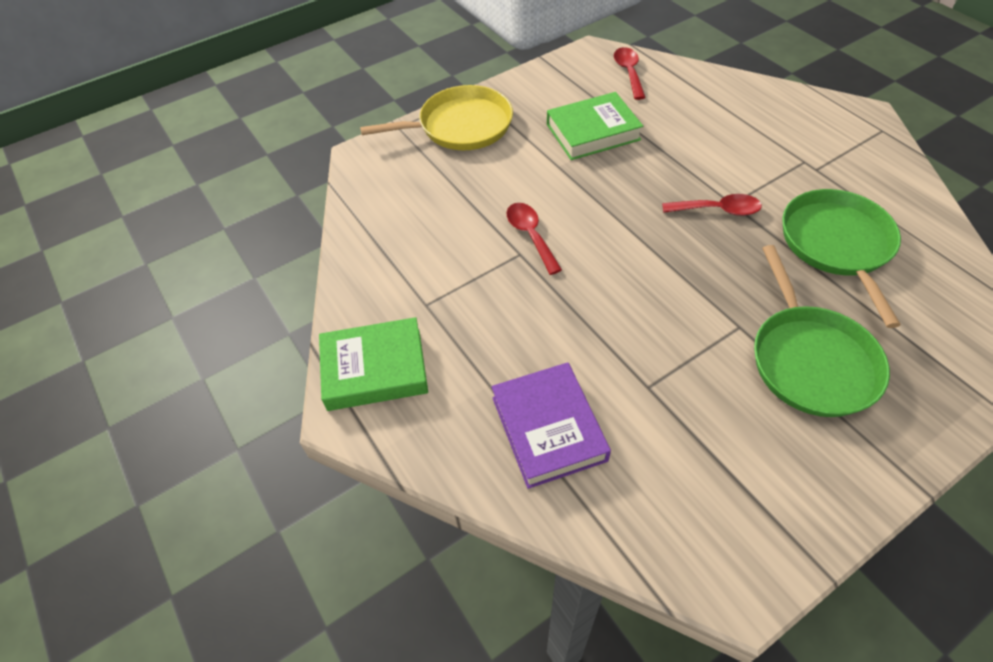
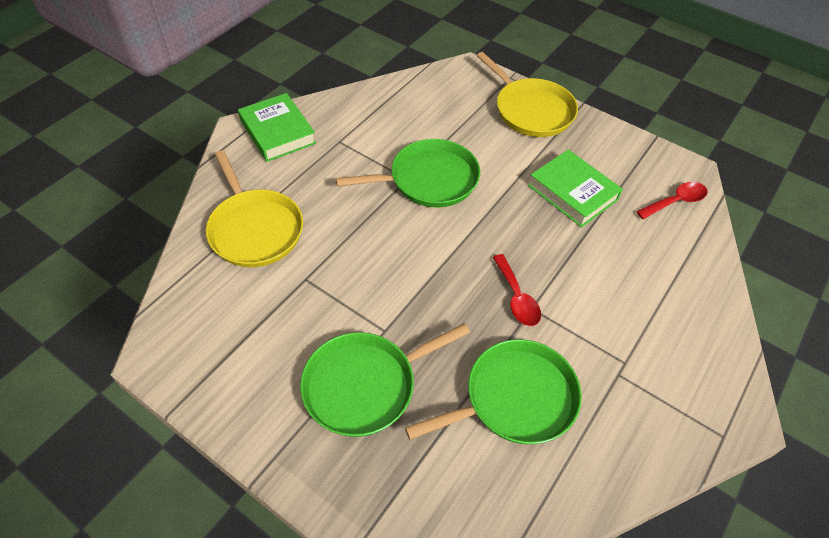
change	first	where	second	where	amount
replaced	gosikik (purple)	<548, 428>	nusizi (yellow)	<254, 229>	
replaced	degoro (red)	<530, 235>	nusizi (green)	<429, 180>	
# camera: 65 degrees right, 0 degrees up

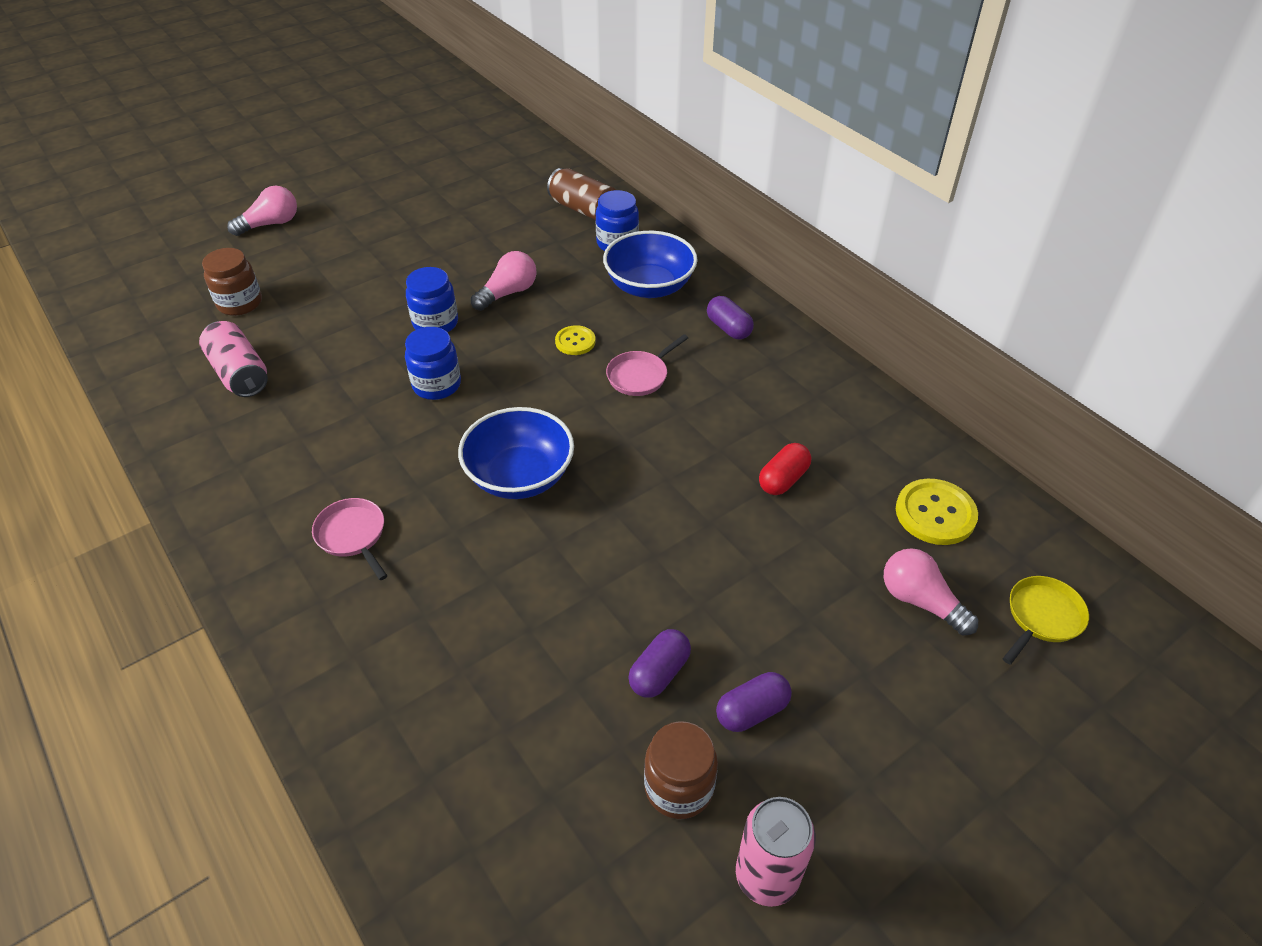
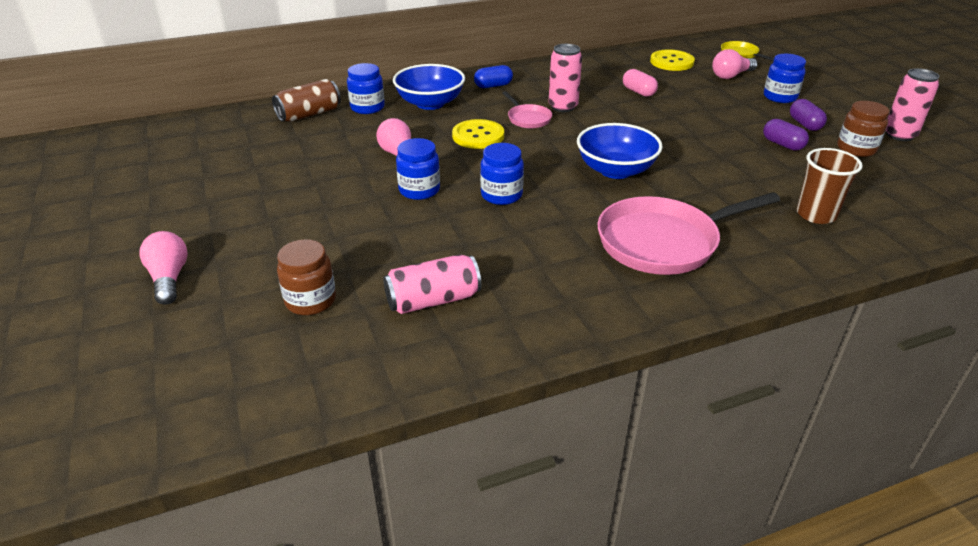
change	first	where	second	where	amount
added			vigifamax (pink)	<563, 107>	
added			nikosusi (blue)	<780, 97>	
added			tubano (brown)	<816, 214>	
recoloured	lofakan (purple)	<728, 328>	lofakan (blue)	<493, 86>	
recoloured	lofakan (red)	<783, 479>	lofakan (pink)	<638, 92>	
resized	nusizi (pink)	<353, 536>		<664, 242>	x2.07
resized	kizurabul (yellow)	<575, 341>		<478, 136>	x1.65
# camera: 75 degrees left, 10 degrees down

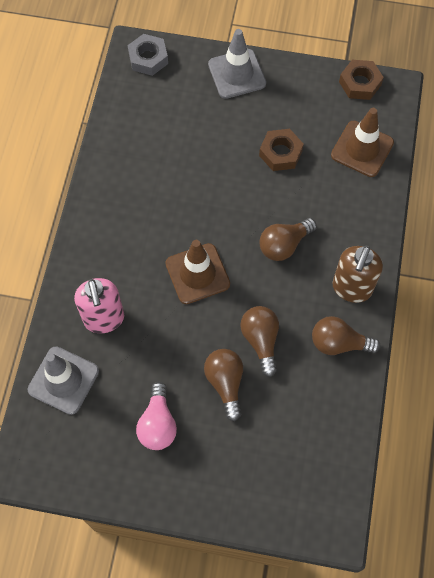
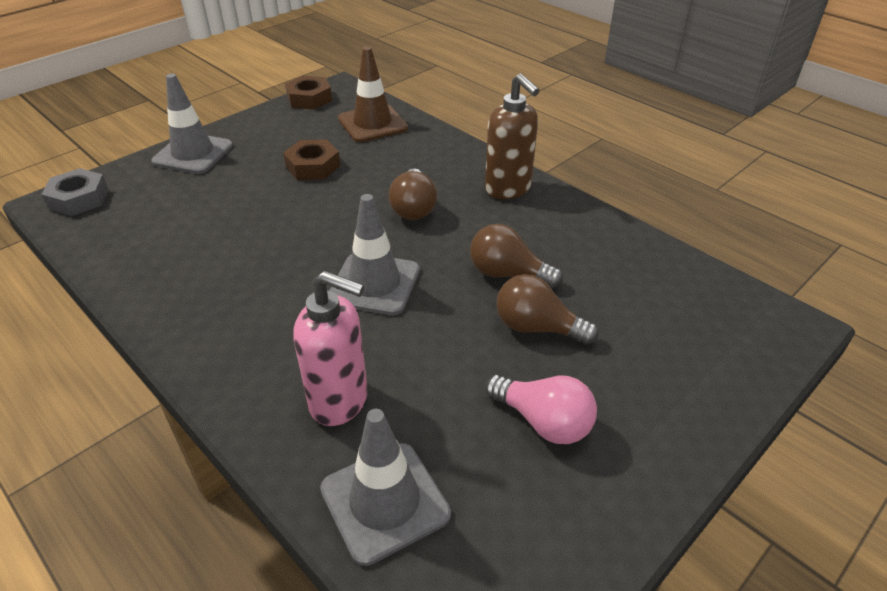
change	first	where	second	where	amount
removed	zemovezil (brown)	<339, 343>			
recoloured	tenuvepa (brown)	<197, 274>	tenuvepa (grey)	<374, 284>	
# camera: 55 degrees left, 25 degrees down

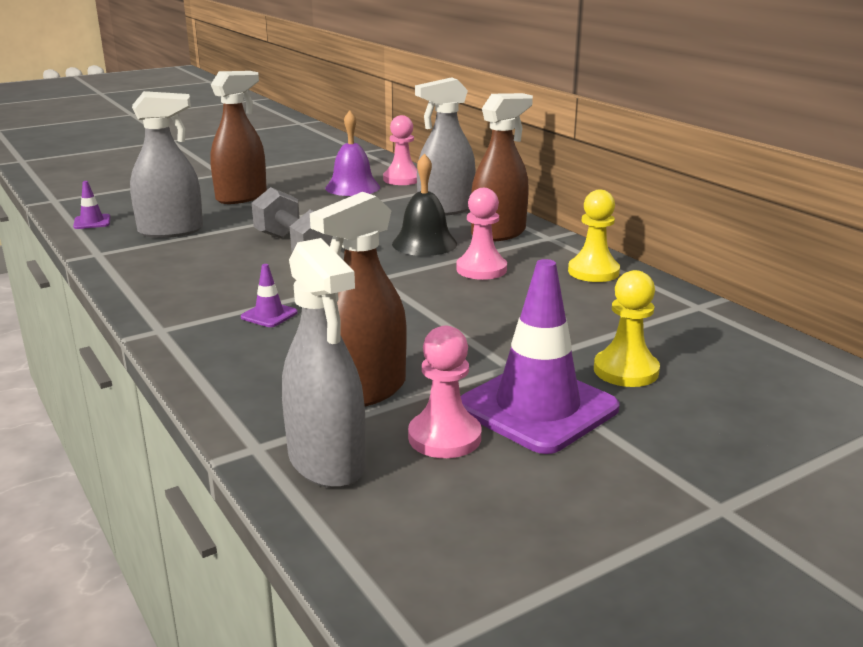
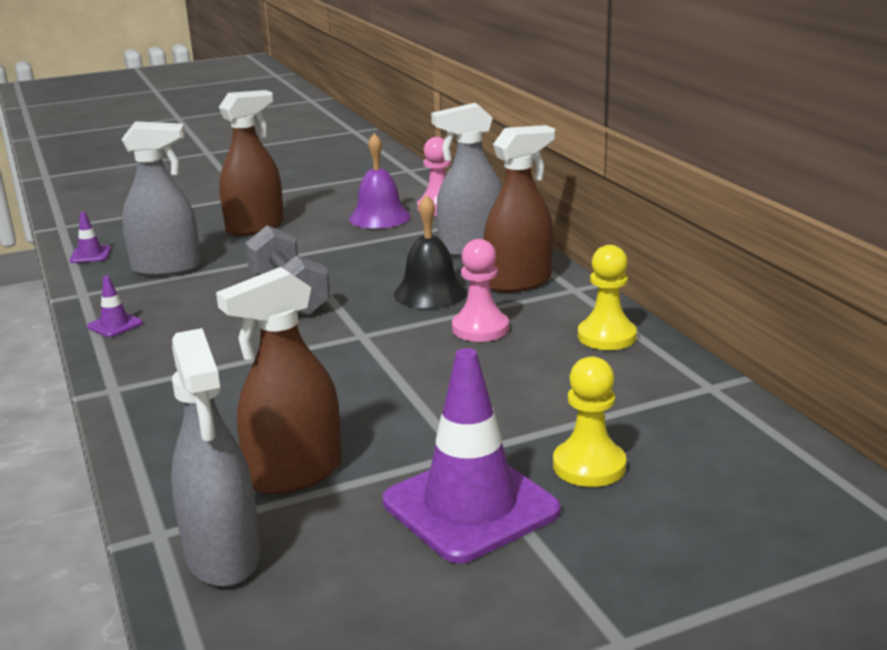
change	first	where	second	where	amount
removed	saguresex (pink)	<444, 437>			
moved	tenuvepa (purple)	<269, 315>		<115, 325>	
# camera: 10 degrees right, 0 degrees up

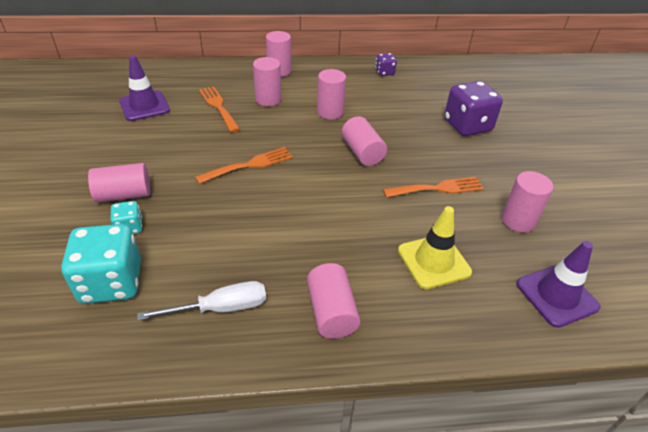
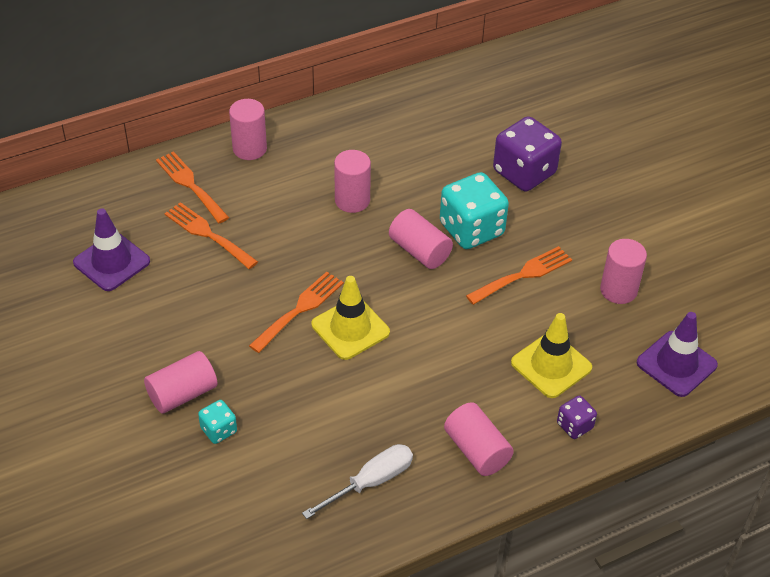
change	first	where	second	where	amount
removed	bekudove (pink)	<268, 99>			
added			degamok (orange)	<190, 185>	
added			tenuvepa (yellow)	<350, 328>	
moved	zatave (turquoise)	<111, 282>		<471, 229>	
moved	zatave (purple)	<384, 72>		<574, 426>	
# camera: 20 degrees left, 5 degrees up

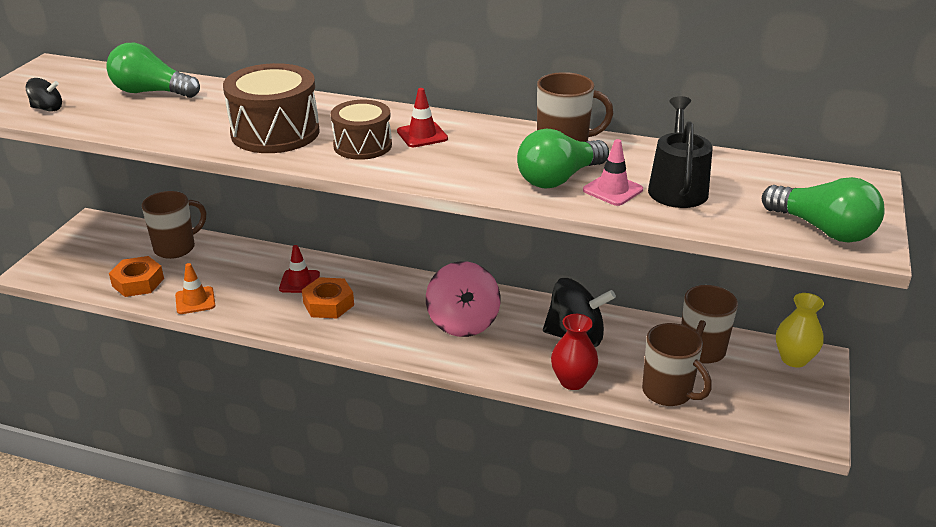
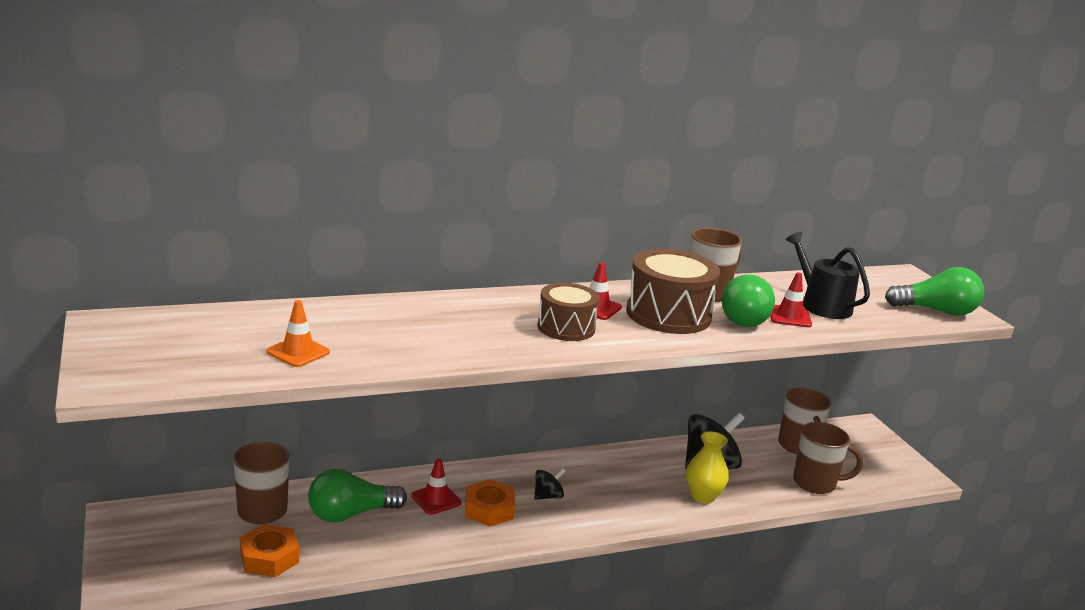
change	first	where	second	where	amount
removed	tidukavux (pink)	<463, 322>			
removed	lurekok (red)	<572, 381>			
moved	tidukavux (black)	<47, 109>		<548, 496>	
moved	zemovezil (green)	<151, 92>		<351, 514>	
moved	tenuvepa (orange)	<195, 300>		<298, 352>	
moved	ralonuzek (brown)	<275, 132>		<668, 314>	
moved	lurekok (yellow)	<794, 359>		<703, 496>	
recoloured	tenuvepa (pink)	<612, 190>	tenuvepa (red)	<789, 317>	
# camera: 40 degrees left, 10 degrees down

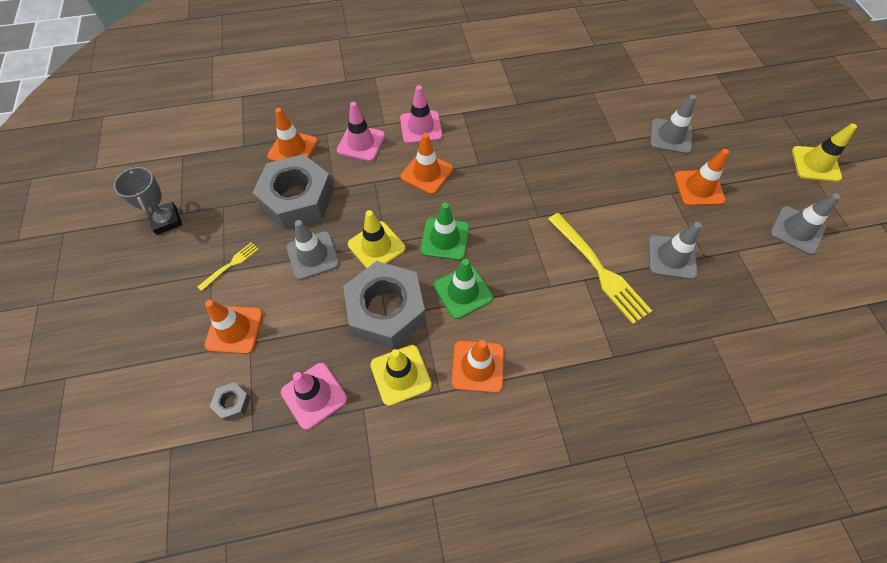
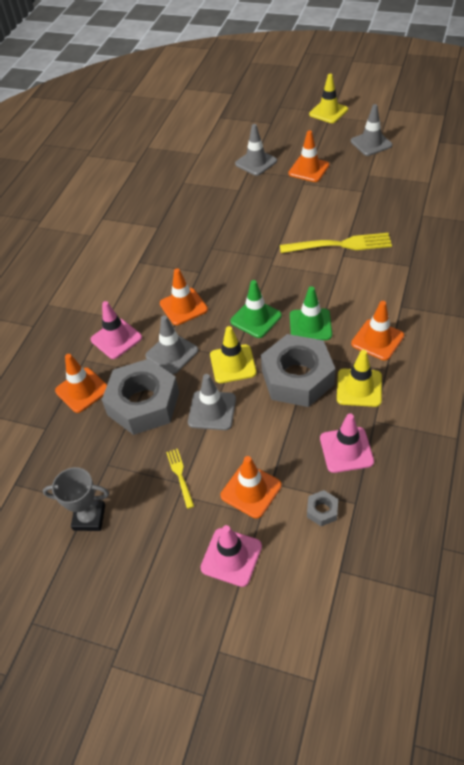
change	first	where	second	where	amount
moved	tenuvepa (pink)	<421, 127>		<231, 557>	
moved	tenuvepa (grey)	<671, 257>		<172, 353>	
# camera: 55 degrees left, 10 degrees down

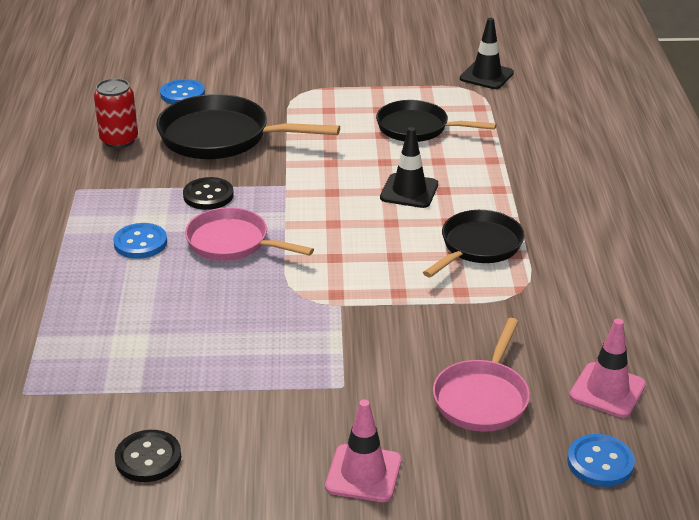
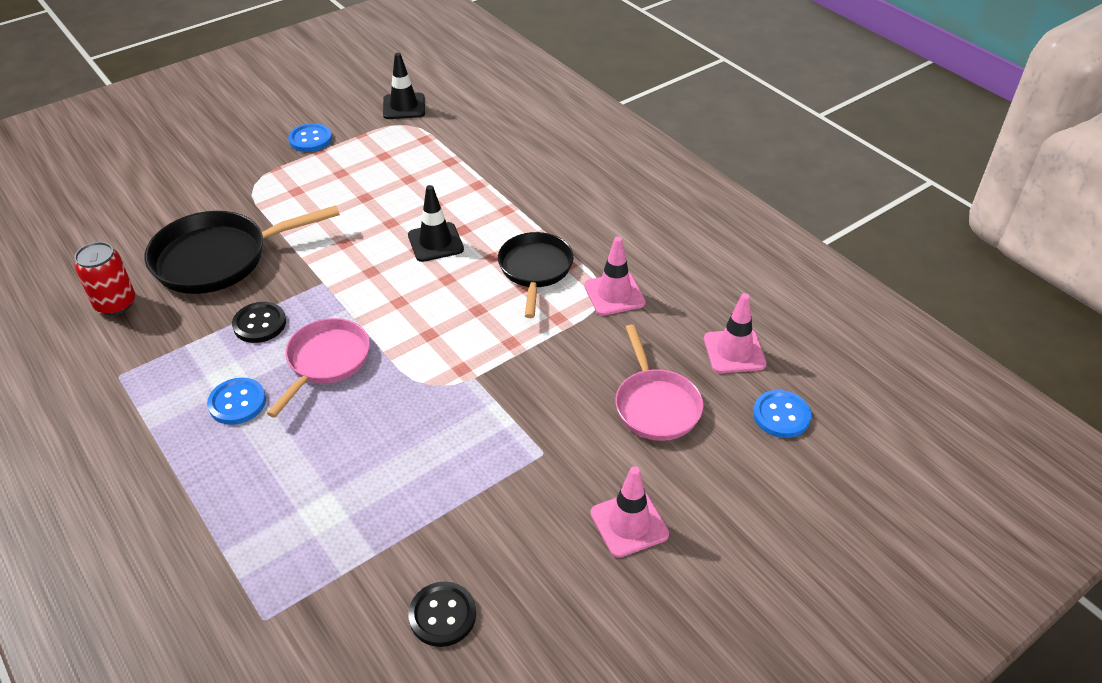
change	first	where	second	where	amount
removed	nusizi (black)	<417, 128>			
added			tenuvepa (pink)	<614, 294>	
moved	kizurabul (blue)	<182, 94>		<310, 139>	
turned	nusizi (pink)	<233, 243>		<326, 361>	120 degrees clockwise
# camera: 35 degrees left, 10 degrees up

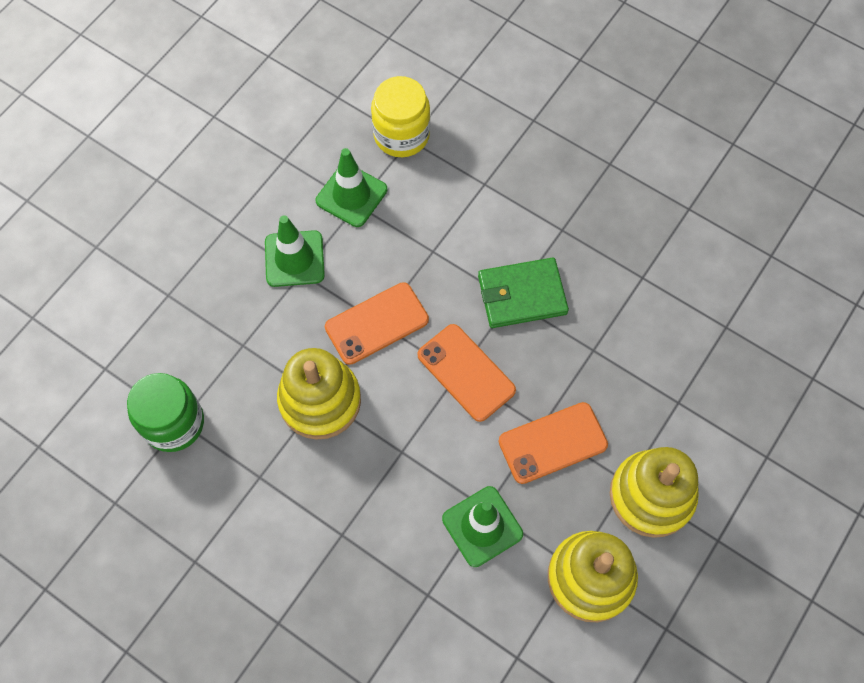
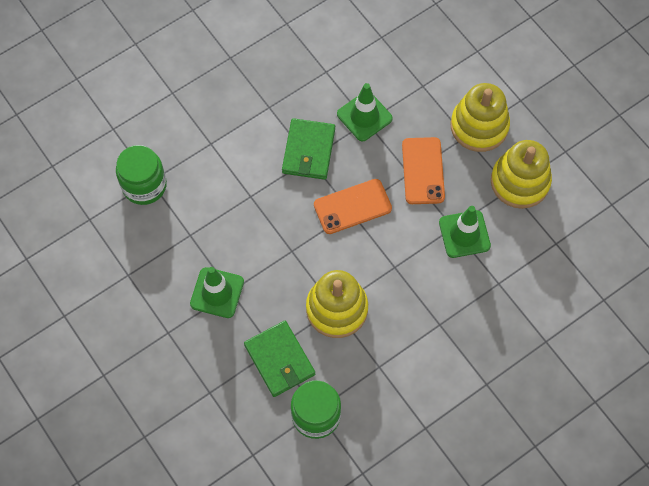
change	first	where	second	where	amount
removed	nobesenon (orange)	<376, 323>			
added			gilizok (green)	<280, 360>	
moved	tenuvepa (green)	<351, 195>		<364, 116>	
recoloured	nikosusi (yellow)	<401, 135>	nikosusi (green)	<144, 185>	
# camera: 70 degrees left, 0 degrees up

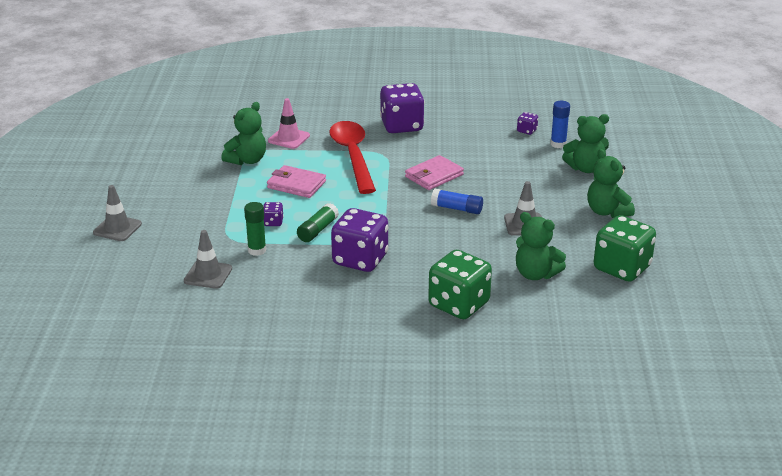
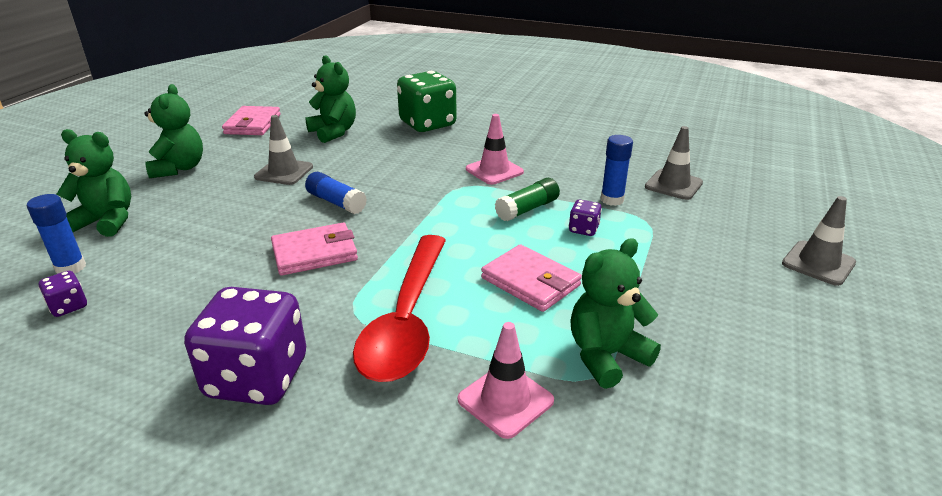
change	first	where	second	where	amount
replaced	zatave (purple)	<360, 260>	tenuvepa (pink)	<494, 171>	
replaced	zatave (green)	<621, 268>	gilizok (pink)	<253, 124>	
recoloured	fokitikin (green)	<257, 250>	fokitikin (blue)	<612, 200>	
# camera: 160 degrees left, 0 degrees up

